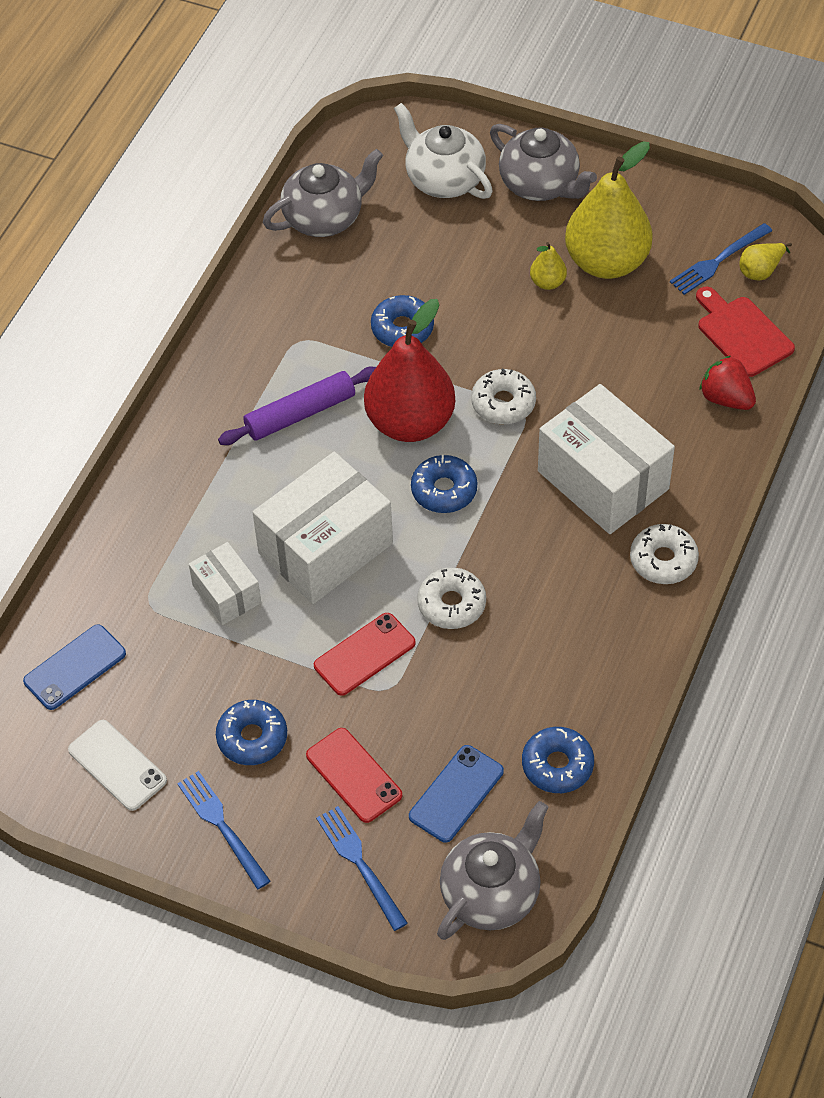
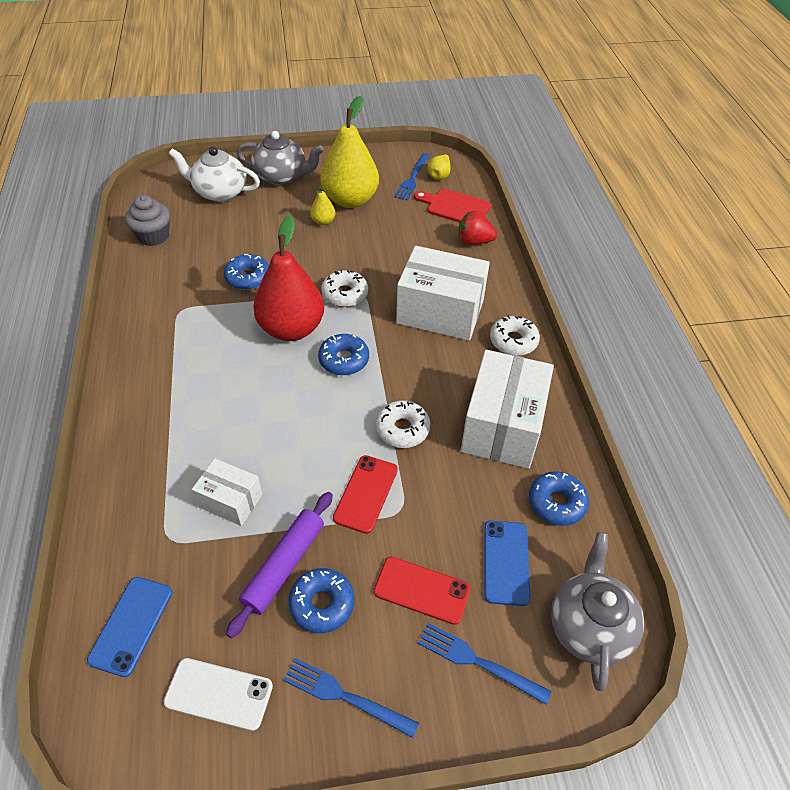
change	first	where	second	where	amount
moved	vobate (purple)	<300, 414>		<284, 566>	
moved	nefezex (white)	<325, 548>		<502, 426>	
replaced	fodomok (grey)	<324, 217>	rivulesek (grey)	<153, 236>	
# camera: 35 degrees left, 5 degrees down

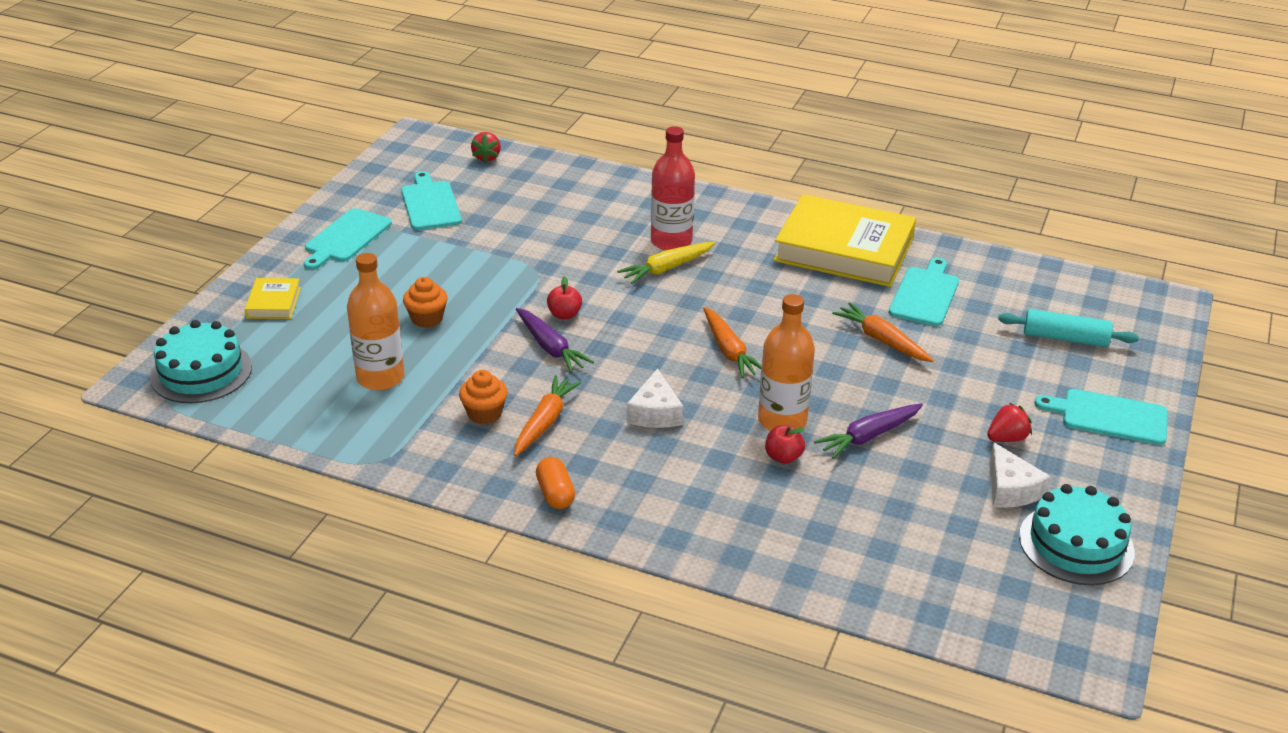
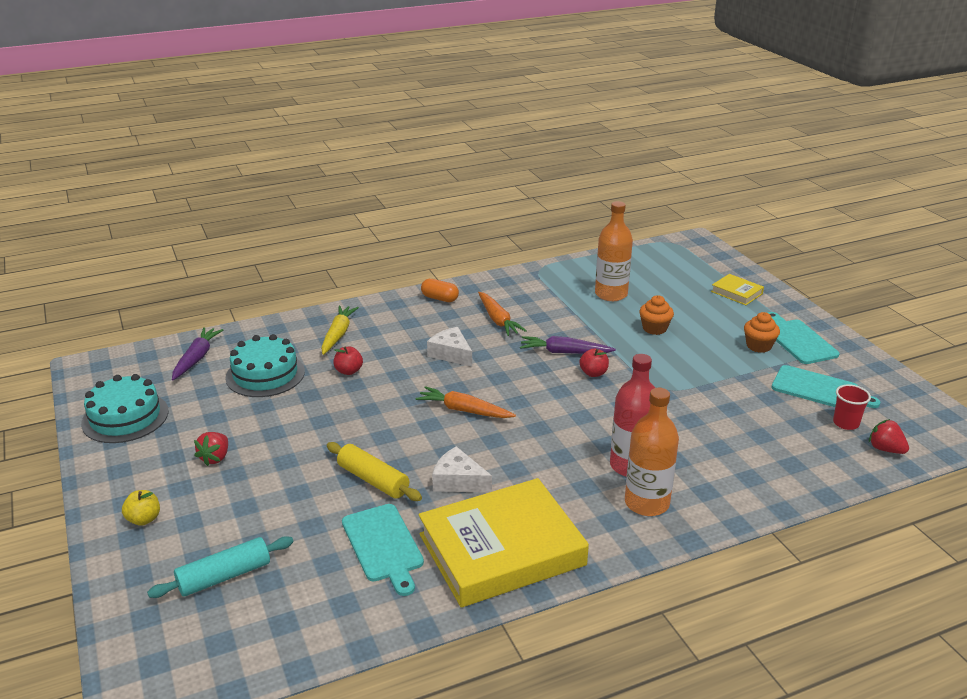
change	first	where	second	where	amount
added			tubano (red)	<846, 423>	
moved	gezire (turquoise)	<201, 372>		<265, 374>	
moved	rivulesek (orange)	<484, 413>		<758, 346>	
moved	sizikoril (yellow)	<666, 268>		<338, 334>	
moved	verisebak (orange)	<782, 420>		<646, 503>	
moved	sizikoril (purple)	<869, 436>		<197, 358>	
moved	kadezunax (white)	<1010, 489>		<458, 481>	
replaced	sizikoril (orange)	<882, 340>	vobate (yellow)	<373, 480>	
replaced	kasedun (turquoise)	<1109, 416>	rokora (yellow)	<144, 519>	
# camera: 135 degrees right, 5 degrees down

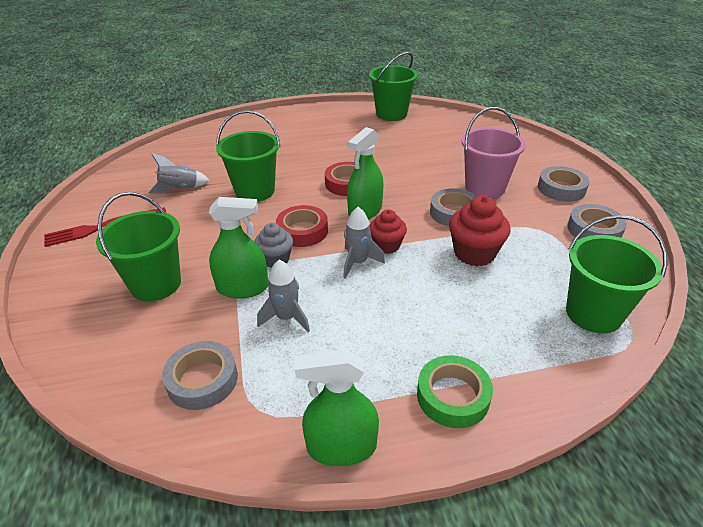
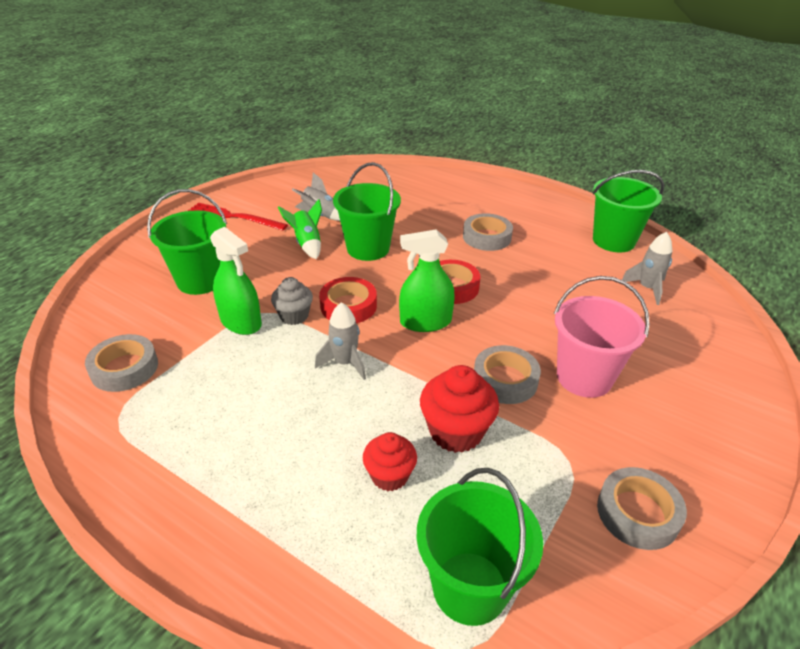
change	first	where	second	where	amount
removed	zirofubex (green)	<341, 447>			
removed	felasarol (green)	<453, 396>			
added			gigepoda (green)	<307, 244>	
moved	gigepoda (grey)	<286, 318>		<647, 288>	
moved	rivulesek (red)	<387, 245>		<389, 476>	
moved	felasarol (grey)	<561, 189>		<487, 237>	
# camera: 45 degrees right, 0 degrees up

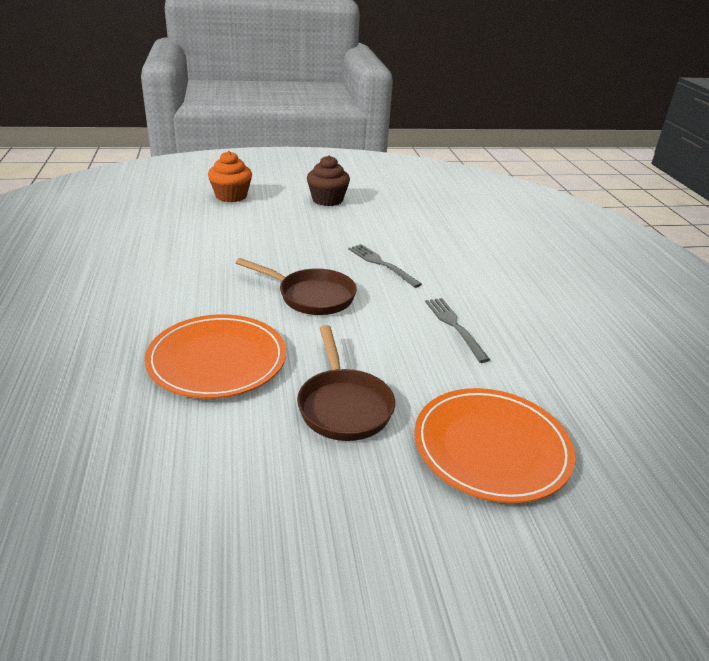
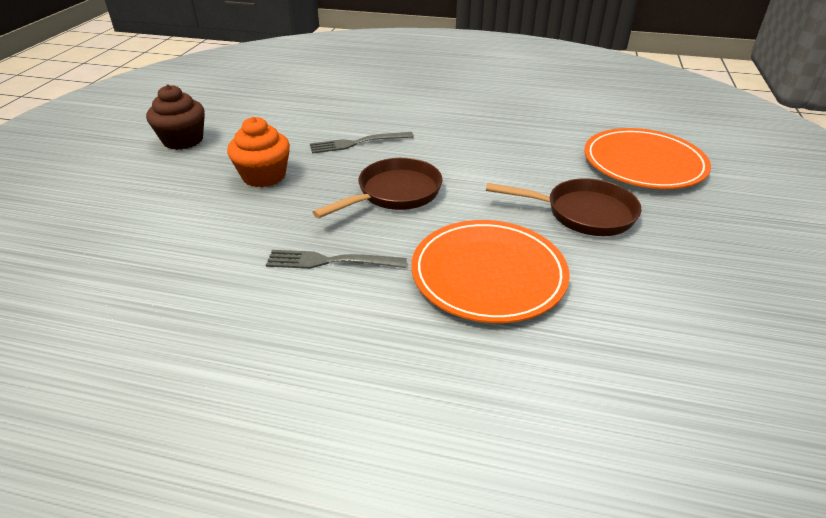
change	first	where	second	where	amount
moved	rivulesek (orange)	<231, 196>		<264, 176>	
moved	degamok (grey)	<454, 326>		<329, 261>	
# camera: 65 degrees left, 5 degrees up

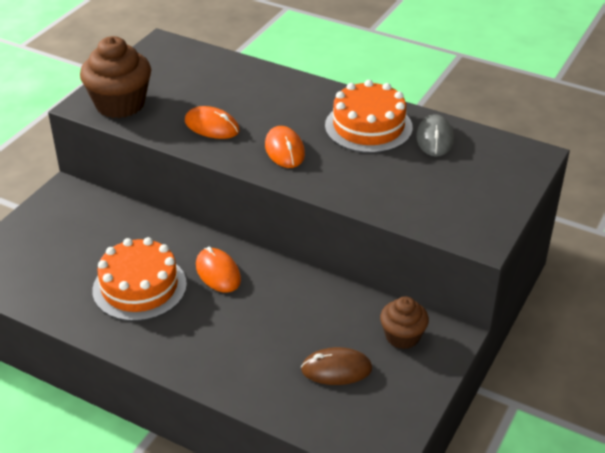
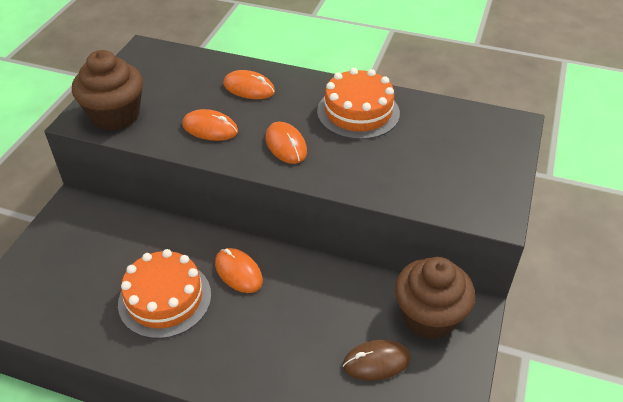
change	first	where	second	where	amount
removed	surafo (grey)	<434, 138>			
added			surafo (orange)	<249, 88>	
resized	rivulesek (brown)	<402, 336>		<429, 316>	x1.67
# camera: 10 degrees left, 5 degrees up

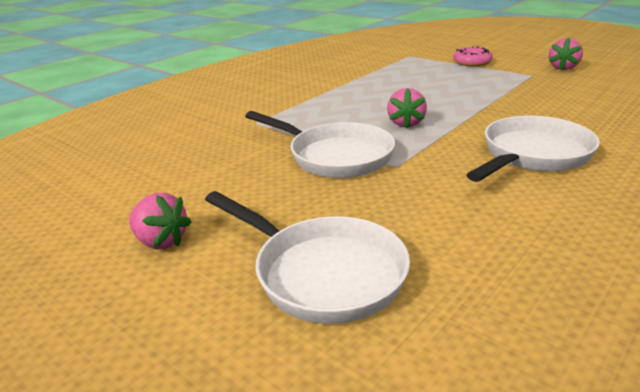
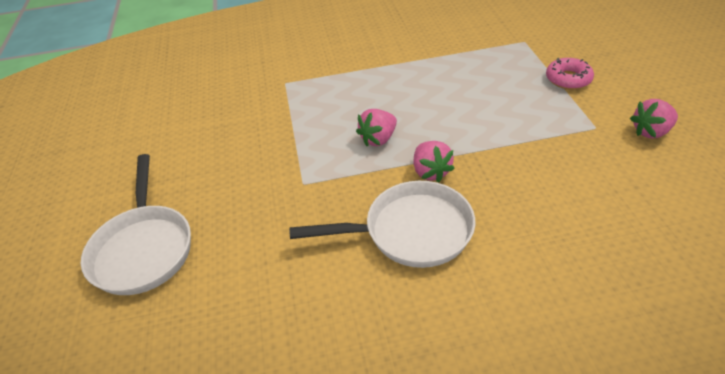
change	first	where	second	where	amount
removed	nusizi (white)	<335, 156>			
moved	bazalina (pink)	<161, 241>		<430, 172>	
# camera: 40 degrees right, 15 degrees up

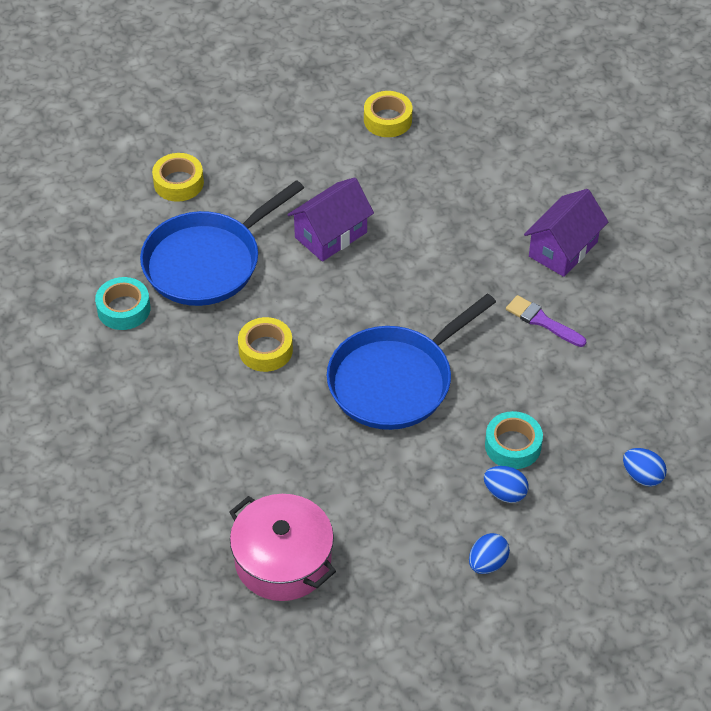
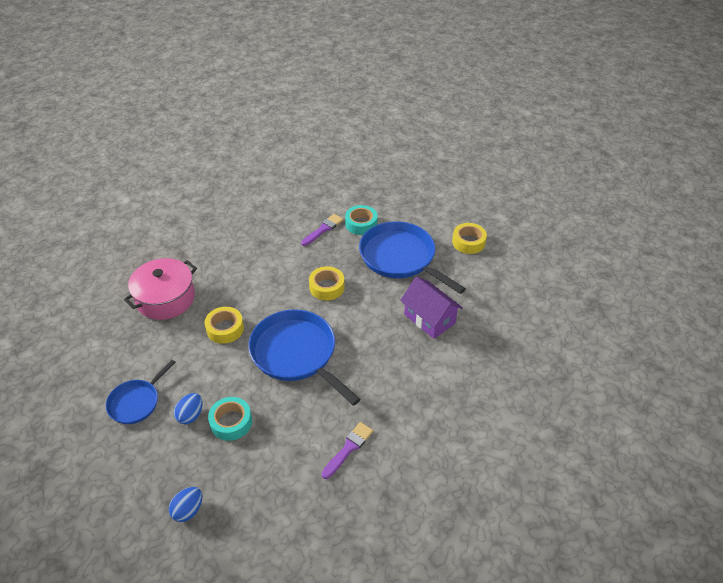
change	first	where	second	where	amount
removed	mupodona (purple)	<563, 249>			
added			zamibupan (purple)	<323, 229>	
moved	felasarol (yellow)	<387, 120>		<225, 329>	
replaced	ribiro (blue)	<487, 563>	nusizi (blue)	<136, 402>	
# camera: 90 degrees right, 5 degrees down

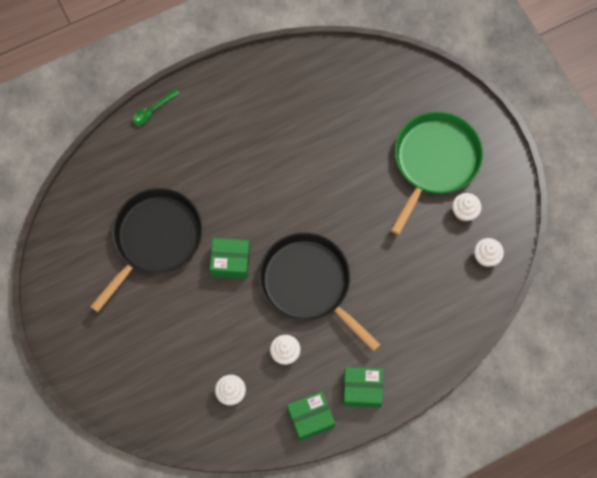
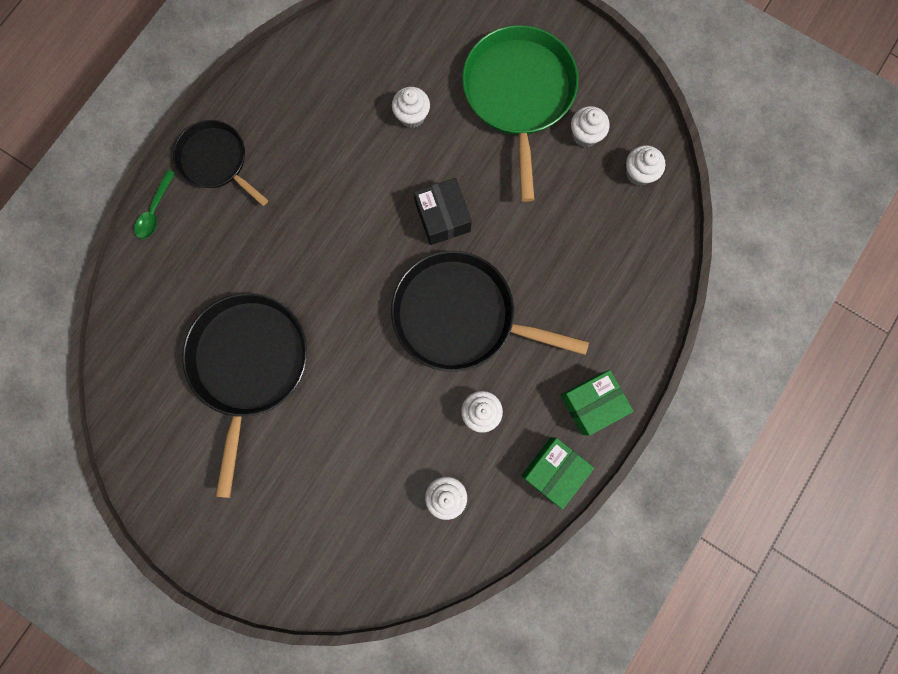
change	first	where	second	where	amount
removed	nefezex (green)	<230, 262>			
added			nusizi (black)	<216, 161>	
added			rivulesek (white)	<412, 116>	
added			nefezex (black)	<442, 217>	
# camera: 30 degrees left, 10 degrees up

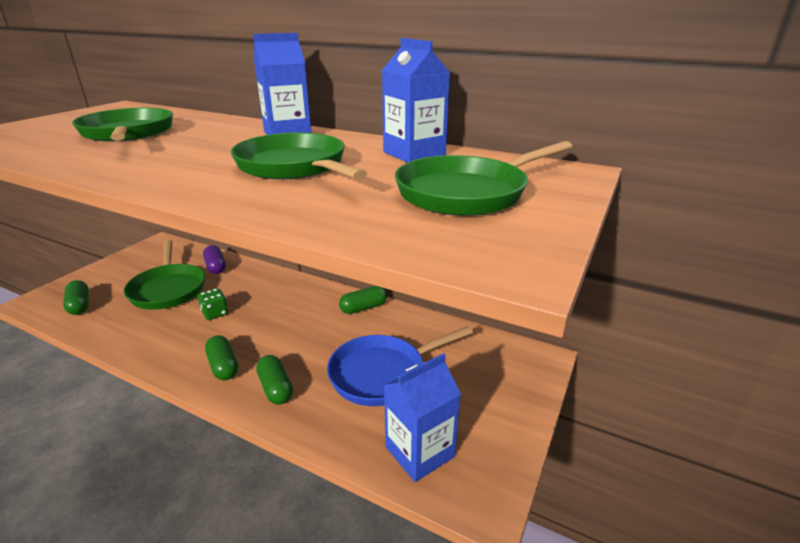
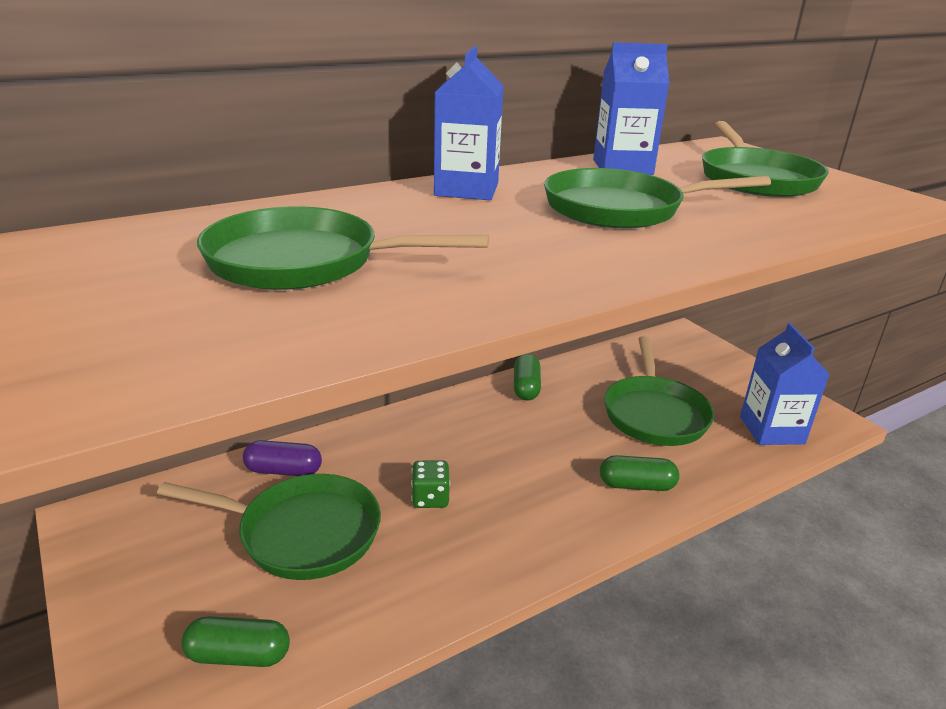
change	first	where	second	where	amount
removed	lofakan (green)	<223, 366>			
recoloured	nusizi (blue)	<383, 373>	nusizi (green)	<654, 413>	
# camera: 60 degrees left, 0 degrees up

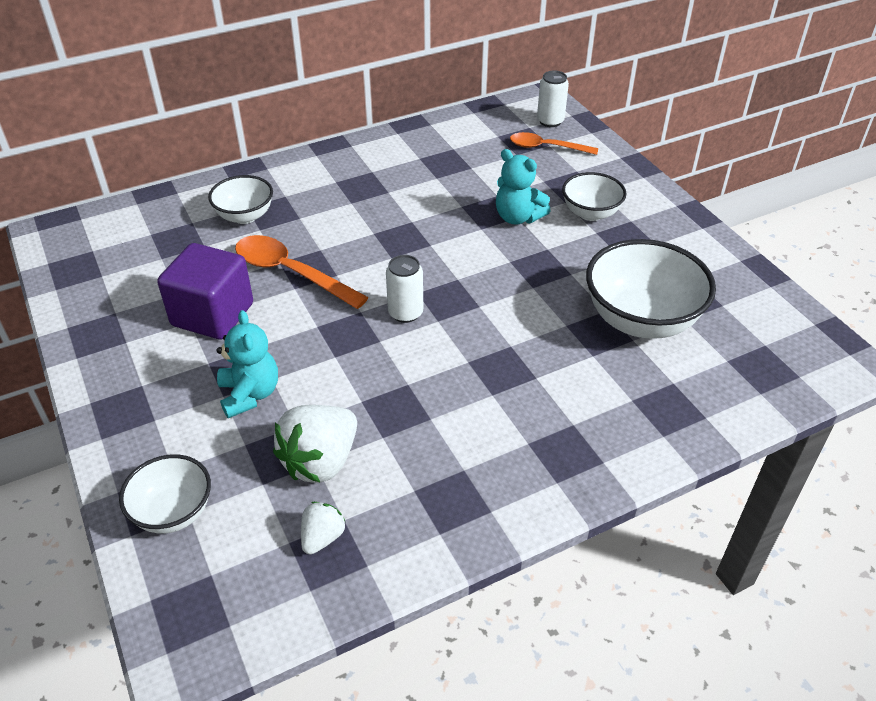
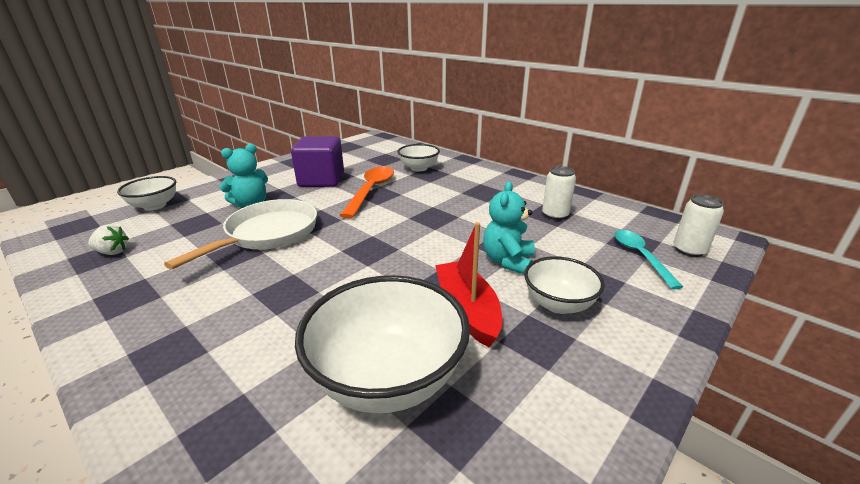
change	first	where	second	where	amount
removed	bazalina (white)	<320, 461>			
added			nusizi (white)	<268, 234>	
added			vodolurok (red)	<467, 310>	
moved	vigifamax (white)	<405, 313>		<555, 215>	
recoloured	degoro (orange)	<546, 147>	degoro (turquoise)	<640, 256>	
# camera: 70 degrees right, 15 degrees down

